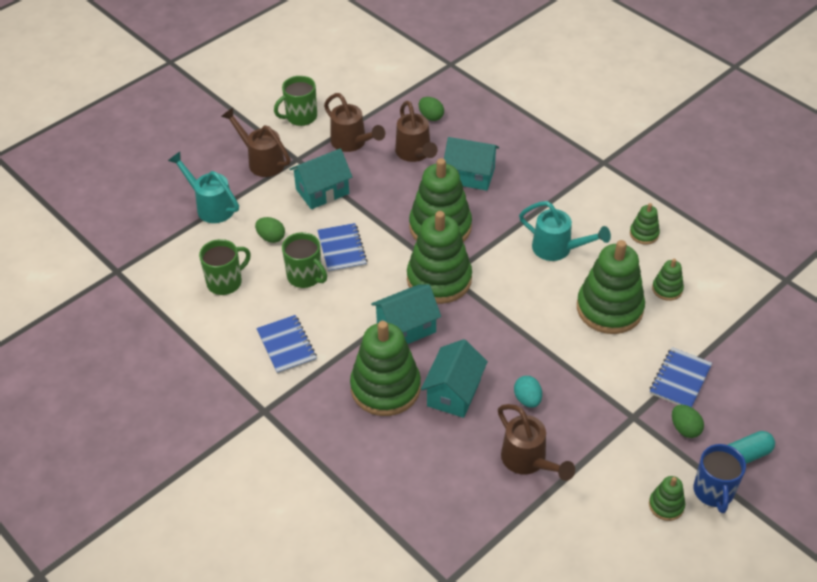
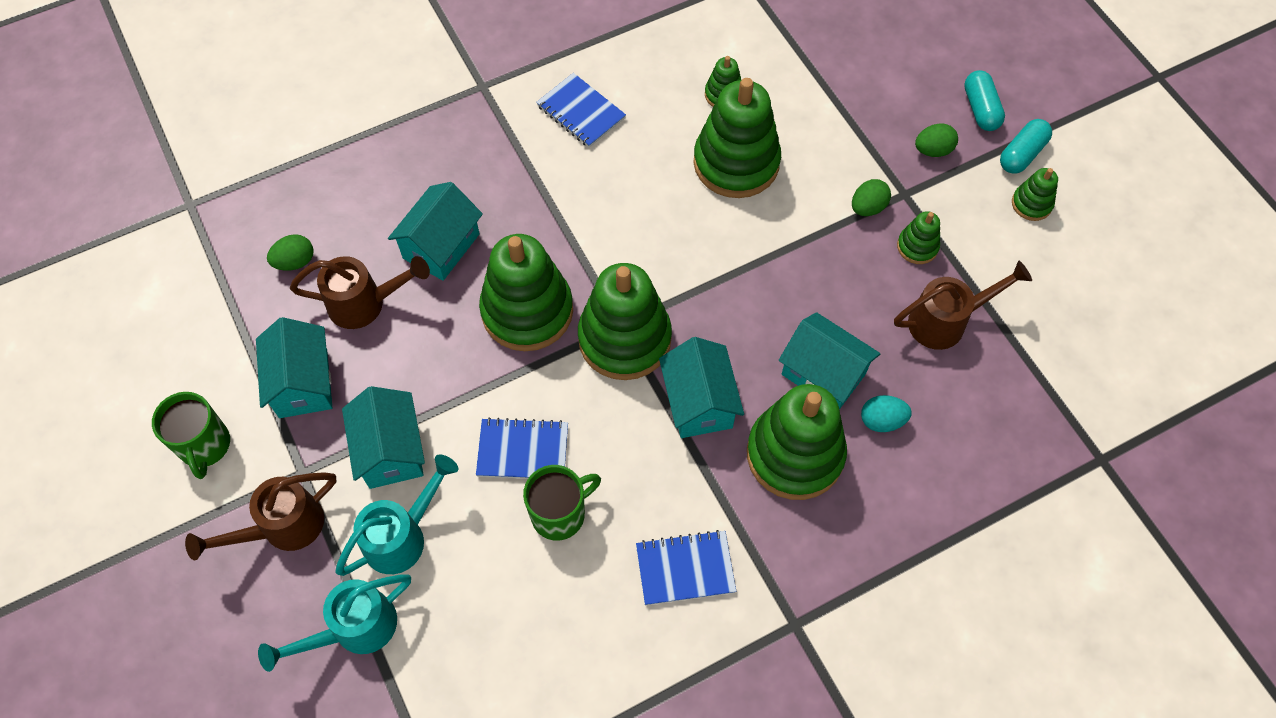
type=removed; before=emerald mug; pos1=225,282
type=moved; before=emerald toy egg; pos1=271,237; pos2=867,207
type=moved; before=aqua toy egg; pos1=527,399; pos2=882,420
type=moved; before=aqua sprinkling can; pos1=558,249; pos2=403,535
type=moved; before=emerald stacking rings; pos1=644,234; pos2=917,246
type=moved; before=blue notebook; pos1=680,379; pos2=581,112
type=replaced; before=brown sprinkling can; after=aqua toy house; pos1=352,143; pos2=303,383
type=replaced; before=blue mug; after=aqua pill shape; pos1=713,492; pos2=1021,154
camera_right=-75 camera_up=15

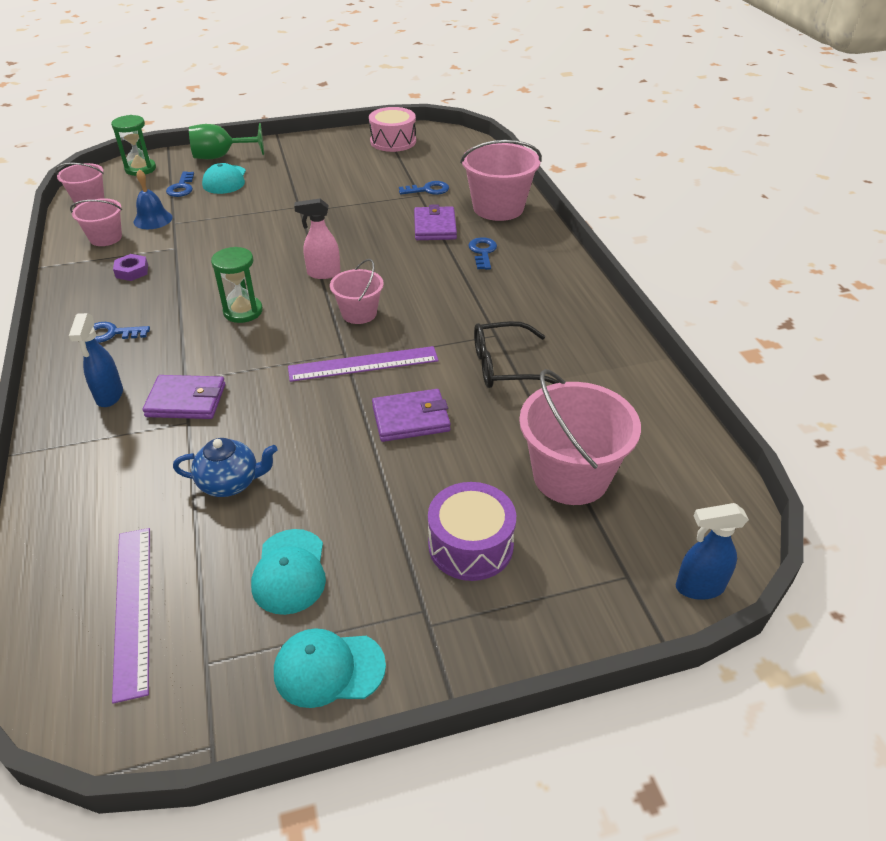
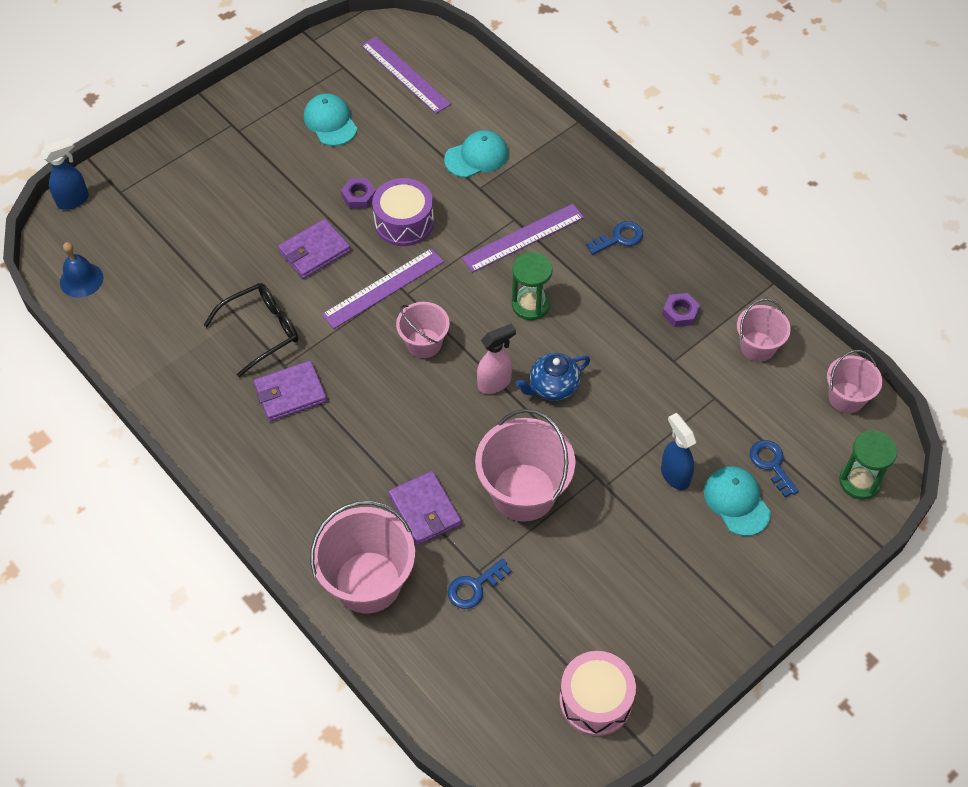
type=removed; before=emerald goblet; pos1=221,156
type=removed; before=blue latchkey; pos1=483,252
type=added; after=royal purple hex nut; pos2=359,196
type=added; after=royal purple measuring stick; pos2=523,237
type=moved; before=blue spray bottle; pos1=109,396; pos2=674,475
type=moved; before=blue hand bell; pos1=153,219; pos2=81,280
type=moved; before=royal purple card wallet; pos1=186,401; pos2=290,393
type=moved; before=blue china teapot; pos1=230,483; pos2=553,387
type=moved; before=aqua cap; pos1=328,669; pos2=476,156
type=moved; before=royal purple snare drum; pos1=470,545; pos2=404,222
type=moved; before=pink pail; pos1=571,476; pos2=523,492
camera_right=155 camera_up=15

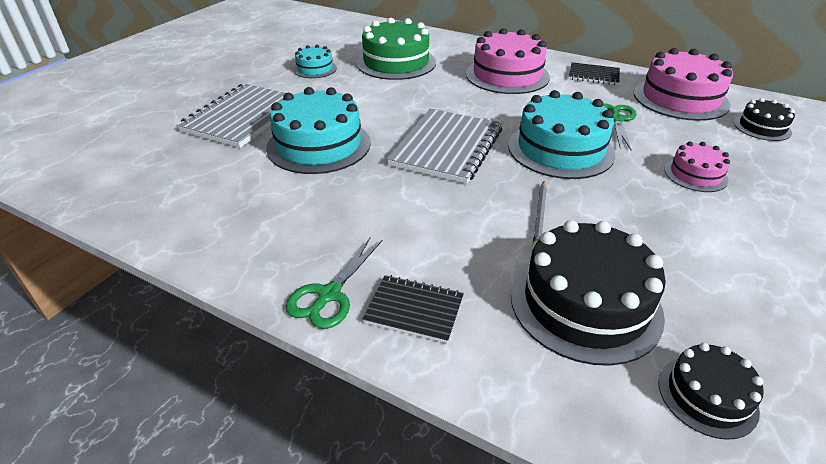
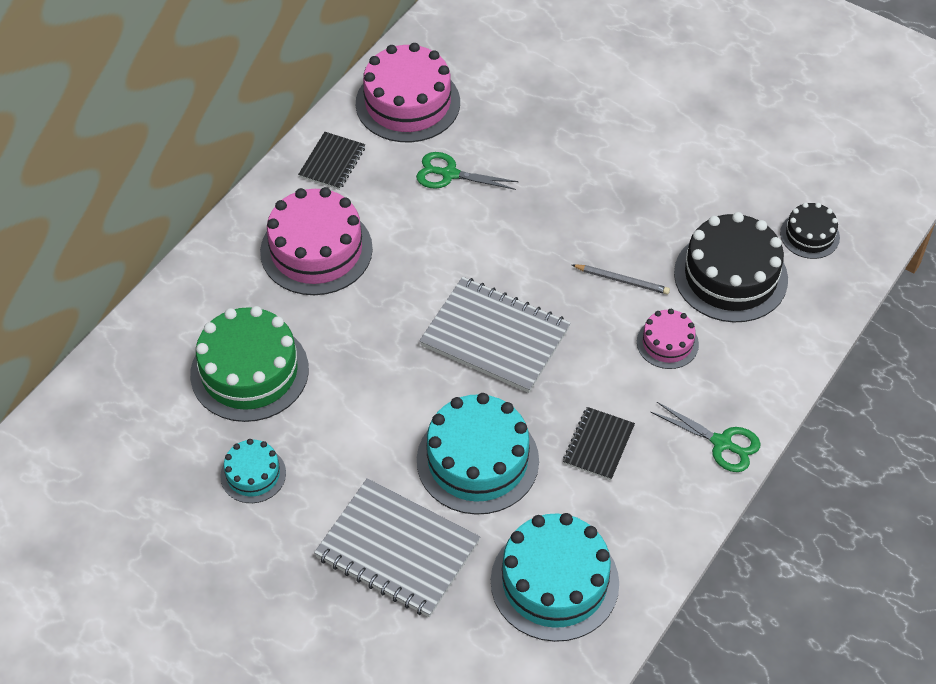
type=removed; before=ebony cake; pos1=762,127
type=moved; before=ebony notebook; pos1=414,310; pos2=598,445
type=moved; before=aqua cake; pos1=560,149; pos2=554,582
type=moved; before=pink cake; pos1=695,174; pos2=667,343
camera_right=-85 camera_up=15

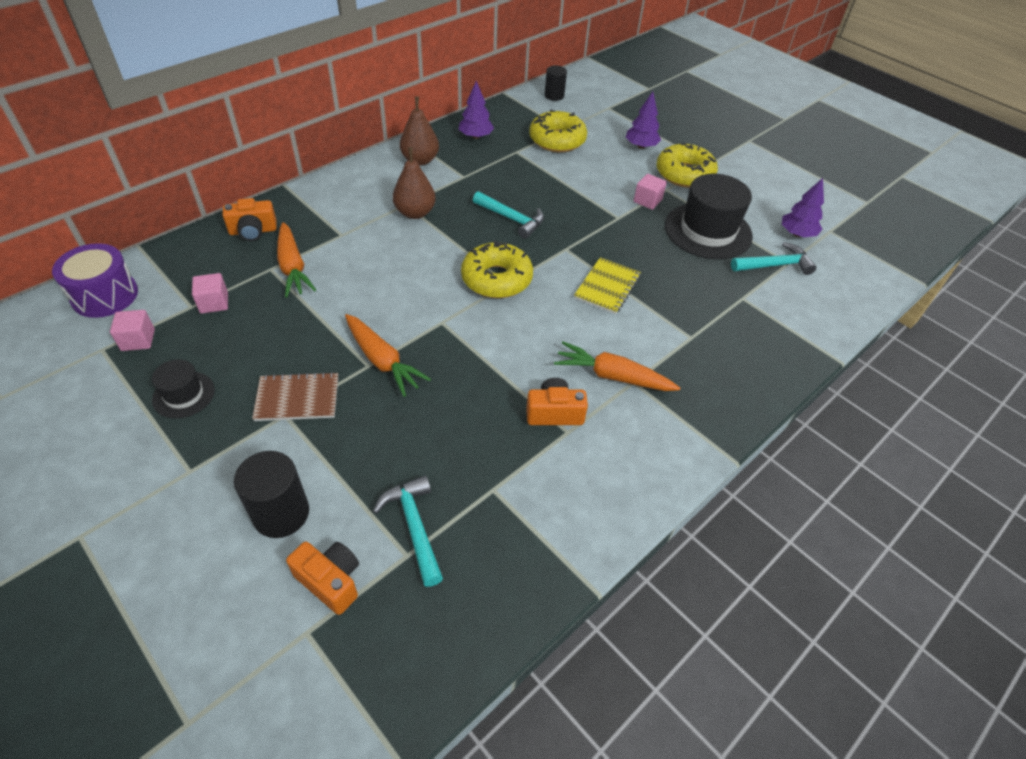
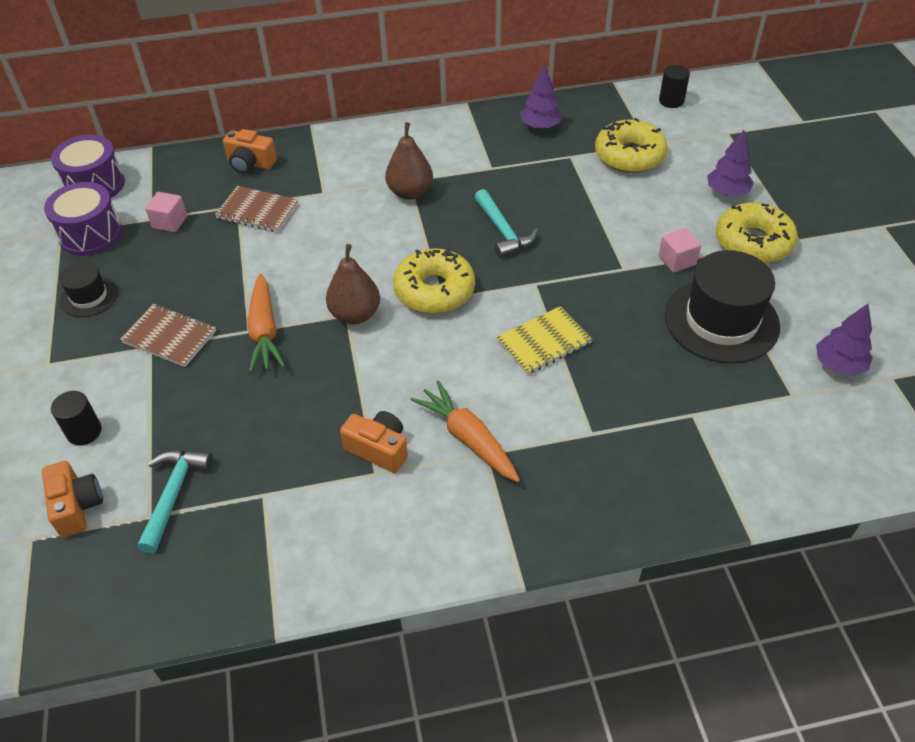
type=removed; before=aqua claw hammer; pos1=774,265
type=moved; before=brown toy pear; pos1=420,160; pos2=355,314
type=replaced; before=pink cube; after=royal purple snare drum; pos1=138,340; pos2=91,234
type=replaced; before=orange-coloured carrot; after=brown notebook; pos1=293,267; pos2=257,211
type=resized; before=ebony solid cylinder; pos1=281,513; pos2=84,432; scale=0.65
camera_right=35 camera_up=0

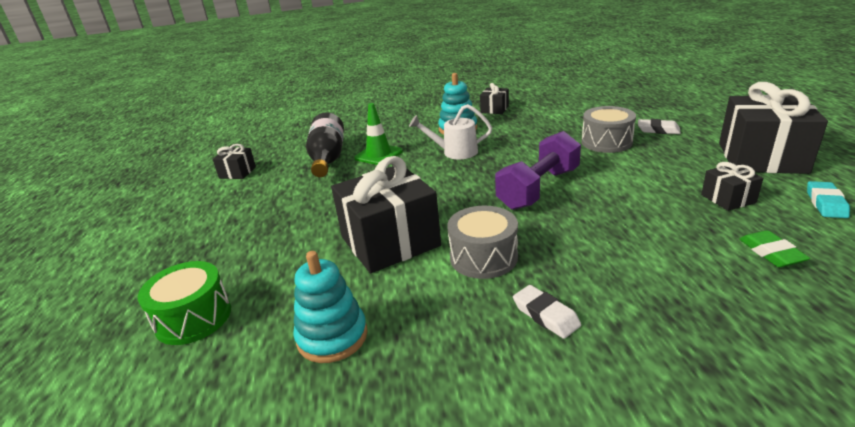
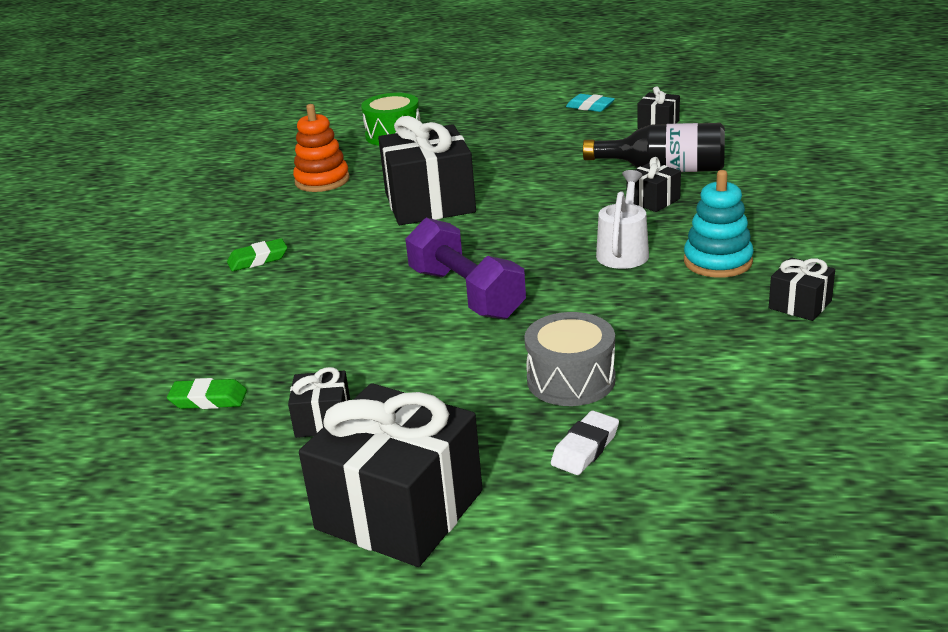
type=removed; before=grey snare drum; pos1=483,257
type=moved; before=aqua eraser; pos1=826,203; pos2=590,107
type=replaced; before=emerald traffic cone; after=ebony gift; pos1=378,155; pos2=653,200
type=recoloured; before=aqua stacking rings; after=orange-coloured stacking rings; pos1=332,336; pos2=322,181
type=recoloured; before=pure white eraser; after=emerald eraser; pos1=546,315; pos2=258,260
camera_right=105 camera_up=0

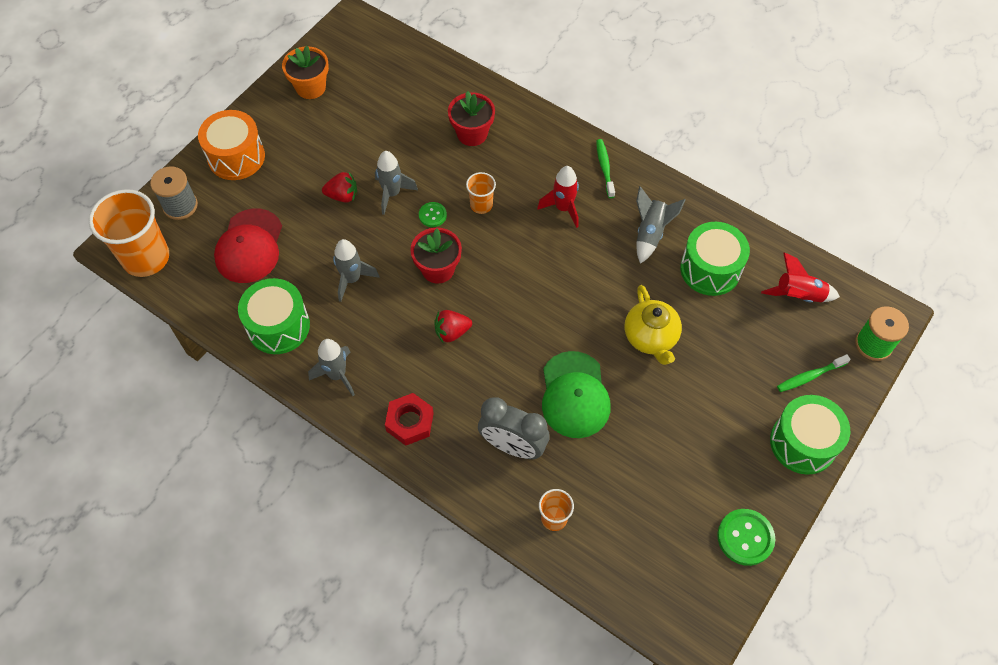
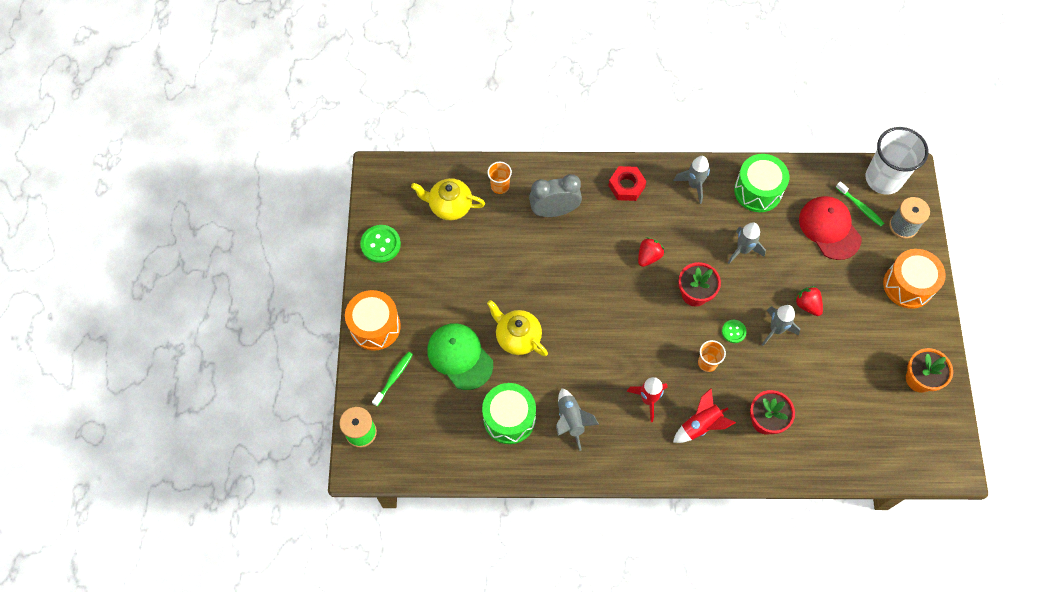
type=added; after=golden china teapot; pos2=450,206
type=moved; before=emerald cap; pos1=574,395; pos2=460,356
type=moved; before=emerald dental brush; pos1=604,167; pos2=860,207
type=moved; before=scarlet spaceship; pos1=798,296; pos2=701,425
type=recoloured; before=orange-coloured tumbler; after=pure white tumbler; pos1=146,258; pos2=883,179
type=recoloured; before=emerald snare drum; after=orange-coloured snare drum; pos1=803,443; pos2=375,326
type=turned; before=scarlet berry; pos1=342,196; pos2=807,305; turn=90
camera_right=145 camera_up=5

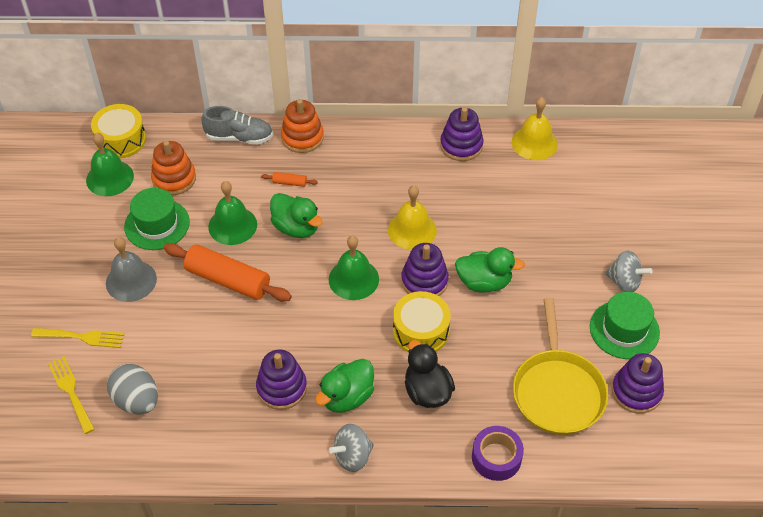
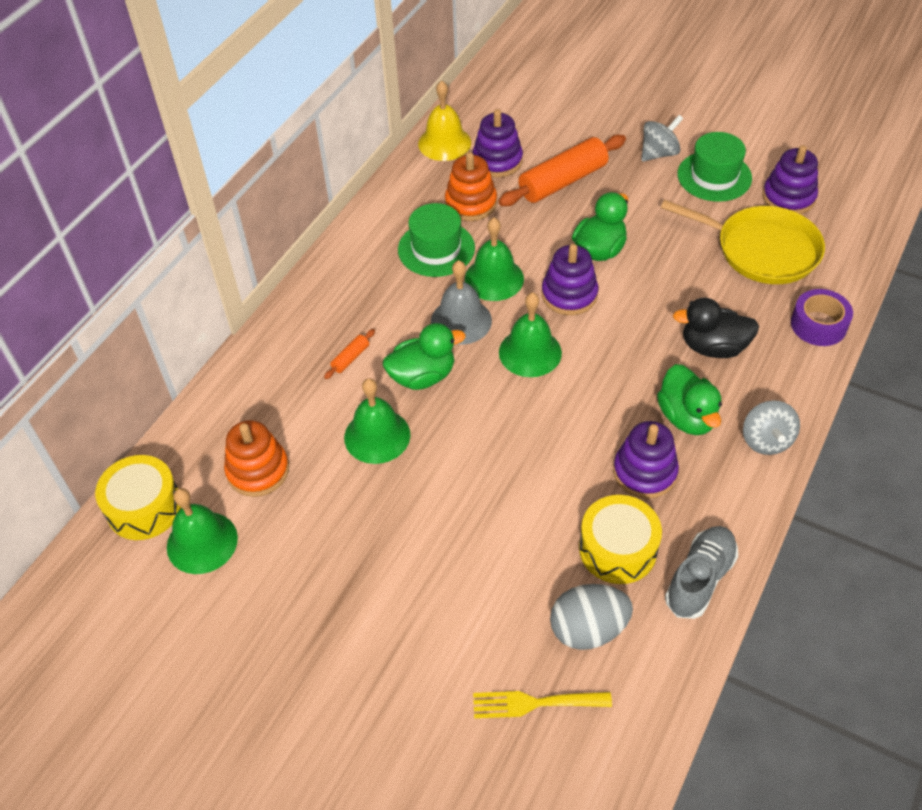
type=removed; before=golden dinner fork; pos1=82,337
type=moved; before=grey hand bell; pos1=131,281; pos2=461,321
type=moved; before=emerald hat; pos1=157,224; pos2=436,249
type=moved; before=orange-coloured pastry roller; pos1=228,280; pos2=563,181
type=moved; before=grey lace-up shoe; pos1=239,137; pos2=699,579
type=moved; before=orange-coloured stacking rings; pos1=302,137; pos2=471,203
type=moved; before=golden snare drum; pos1=420,331; pos2=617,549
type=moved; before=royal purple stacking rings; pos1=461,145; pos2=497,161
type=recoloured; before=golden hand bell; after=emerald hand bell; pos1=412,230; pos2=494,278
camera_right=-60 camera_up=0

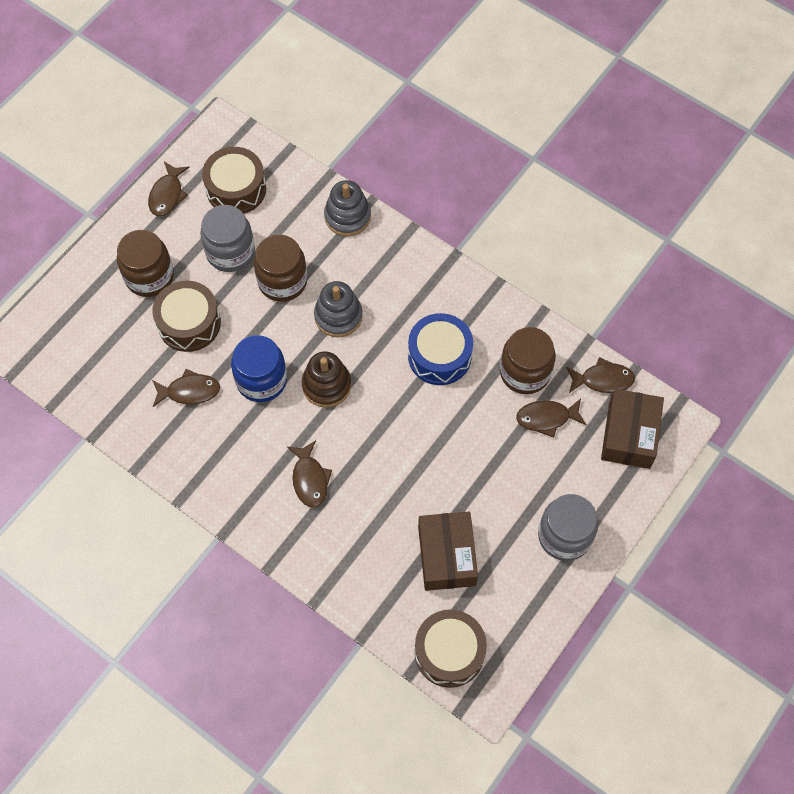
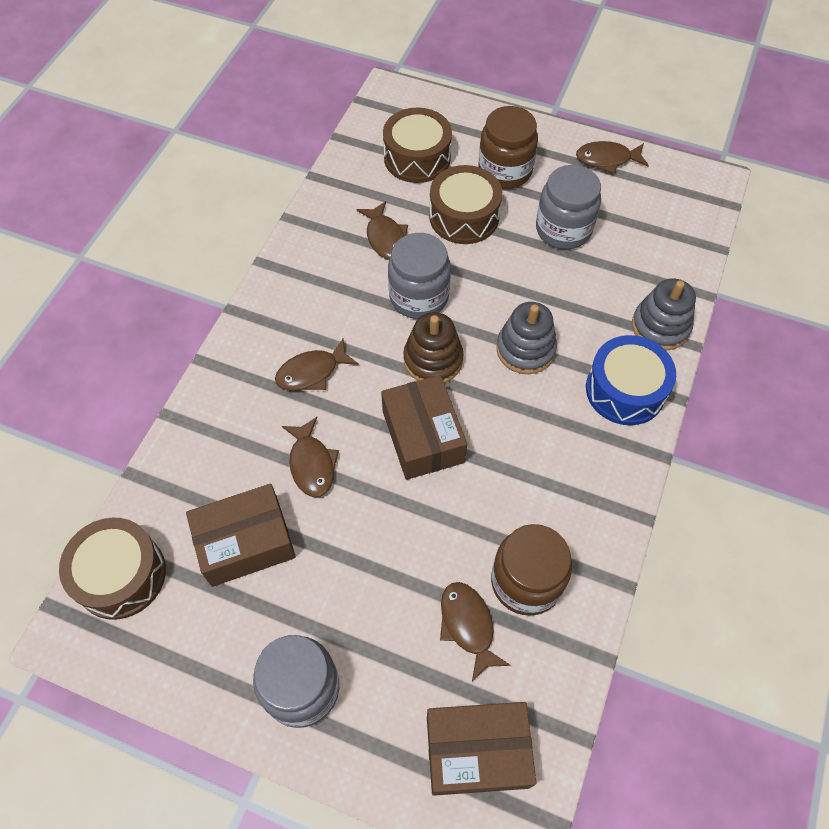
type=removed; before=brown jam jar; pos1=282,281
type=added; after=brown box; pos2=423,436
type=moved; before=brown snare drum; pos1=236,189; pos2=417,158
type=moved; before=blue snare drum; pos1=439,356; pos2=625,390
type=moved; before=brown toy fish; pos1=603,380; pos2=311,464
type=recoloured; before=blue jam jar; after=grey jam jar; pos1=261,380; pos2=419,296
camera_right=75 camera_up=-5

